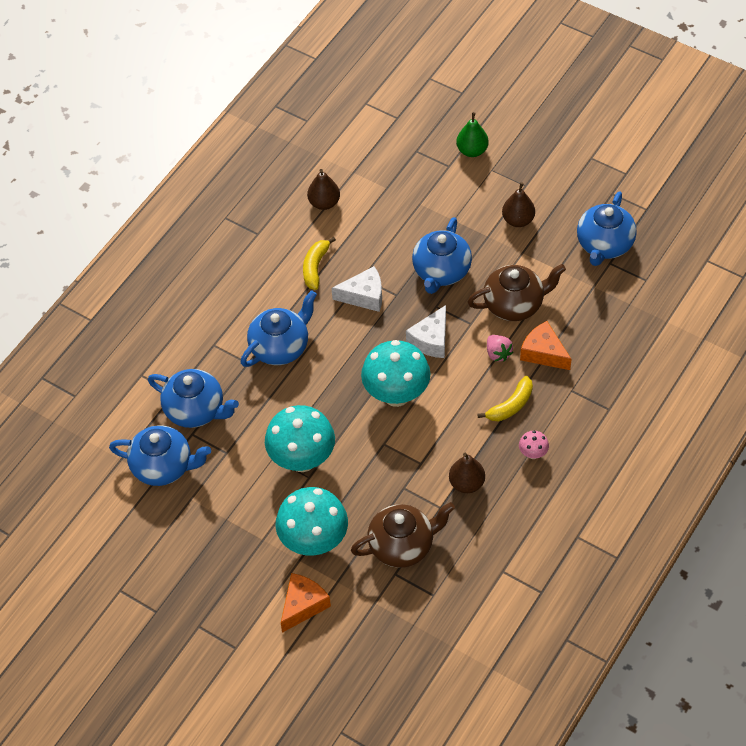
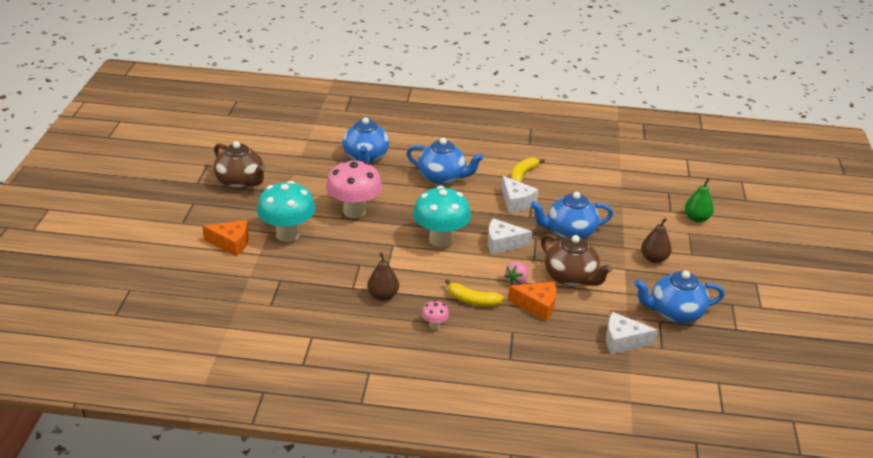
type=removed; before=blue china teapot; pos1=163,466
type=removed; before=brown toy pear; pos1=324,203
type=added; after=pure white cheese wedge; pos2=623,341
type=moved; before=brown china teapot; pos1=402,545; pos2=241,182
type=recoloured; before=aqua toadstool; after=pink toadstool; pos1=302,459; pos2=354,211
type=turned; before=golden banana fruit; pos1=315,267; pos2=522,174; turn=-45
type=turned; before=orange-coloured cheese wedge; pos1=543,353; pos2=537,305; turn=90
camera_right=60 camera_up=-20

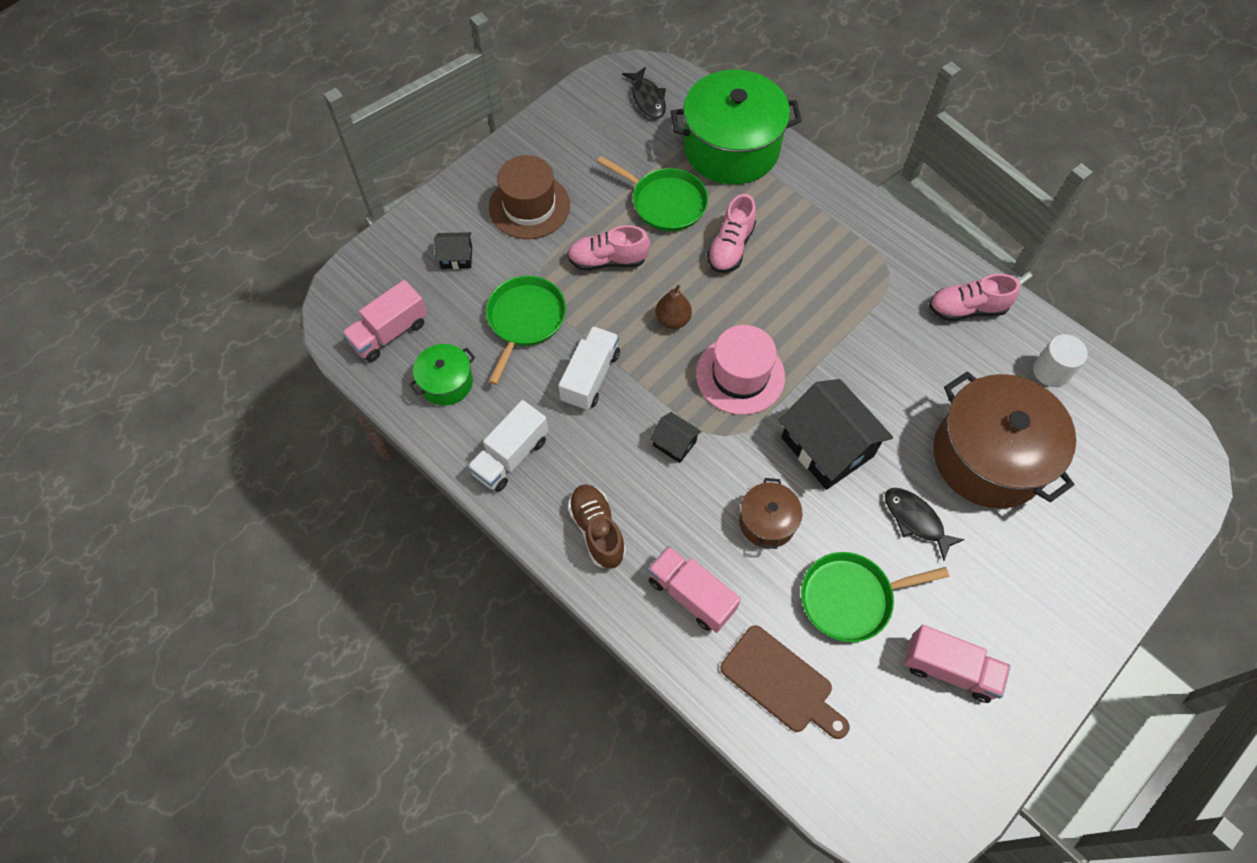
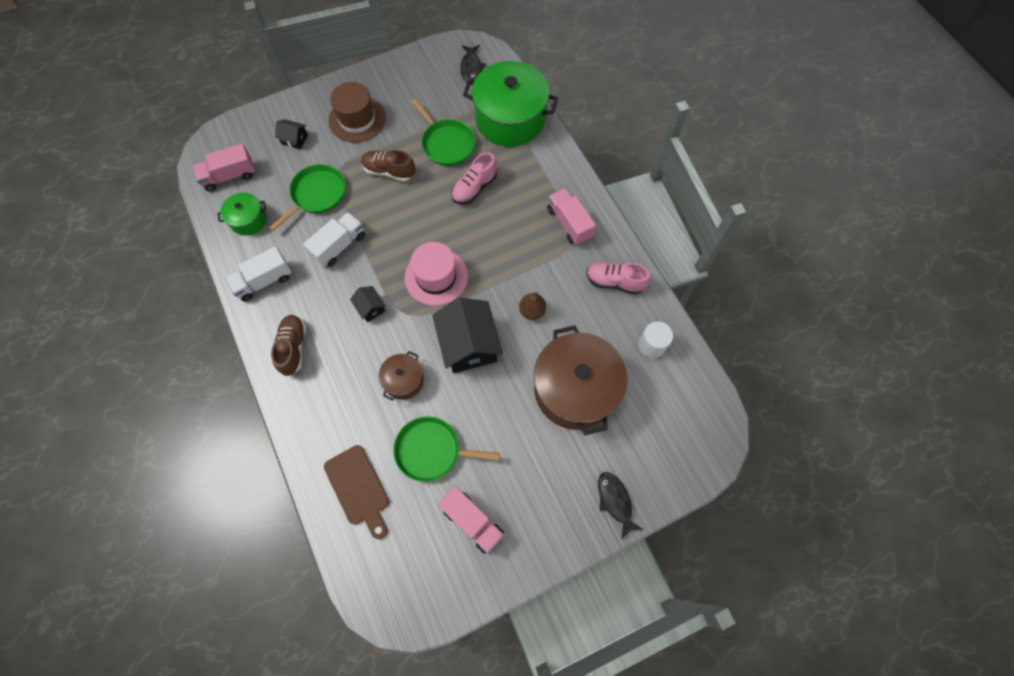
type=moved; before=pink lorry; pos1=691,594; pos2=569,223
type=moved; before=brown toy pear; pos1=672,320; pos2=532,311
type=moved; before=ebony toy fish; pos1=916,520; pos2=615,501
type=recoloured; before=pink lace-up shoe; after=brown lace-up shoe; pos1=607,260; pos2=389,171
camera_right=20 camera_up=5

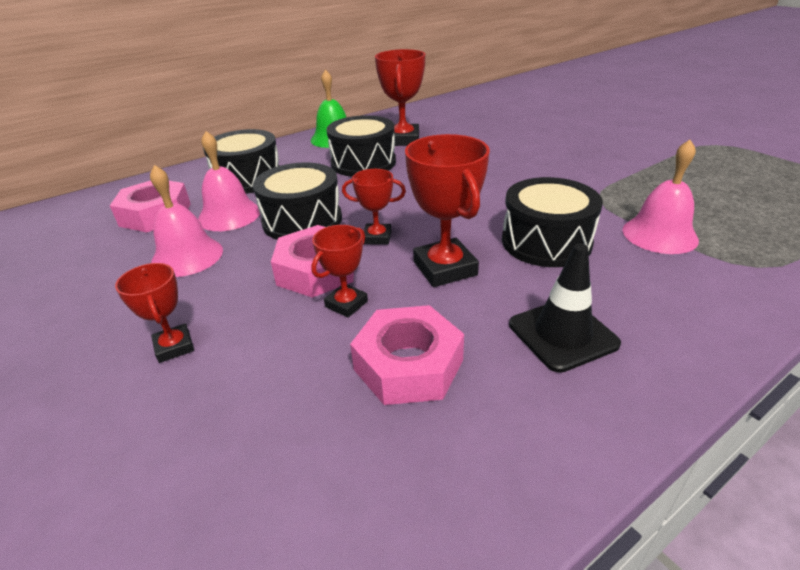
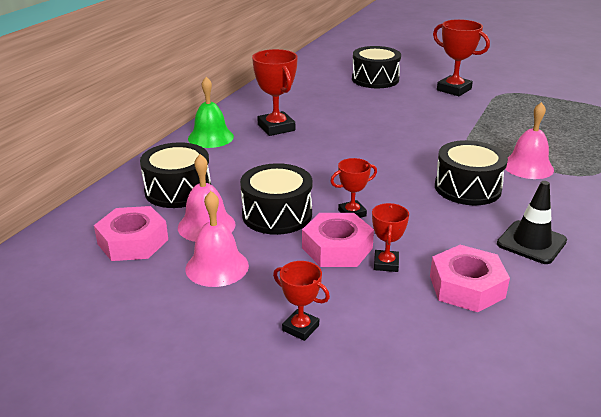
type=moved; before=ebony snare drum; pos1=363,163; pos2=375,79
type=moved; before=scarlet trophy; pos1=444,268; pos2=454,89
camera_right=-30 camera_up=-5

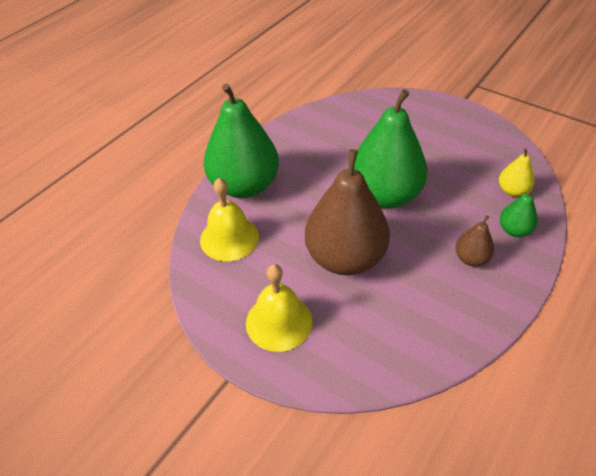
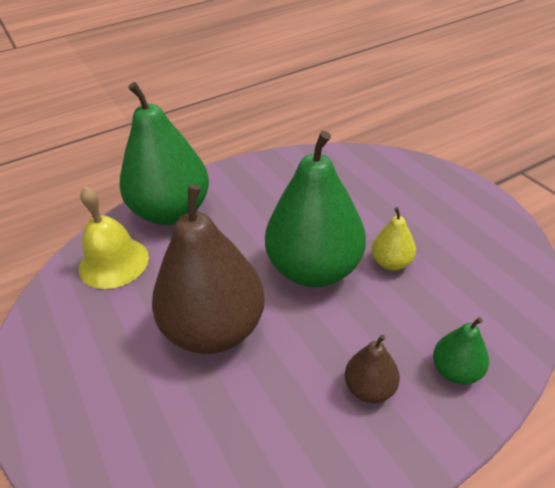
type=removed; before=golden hand bell; pos1=279,322
type=moved; before=golden toy pear; pos1=512,191; pos2=391,263
camera_right=25 camera_up=-5

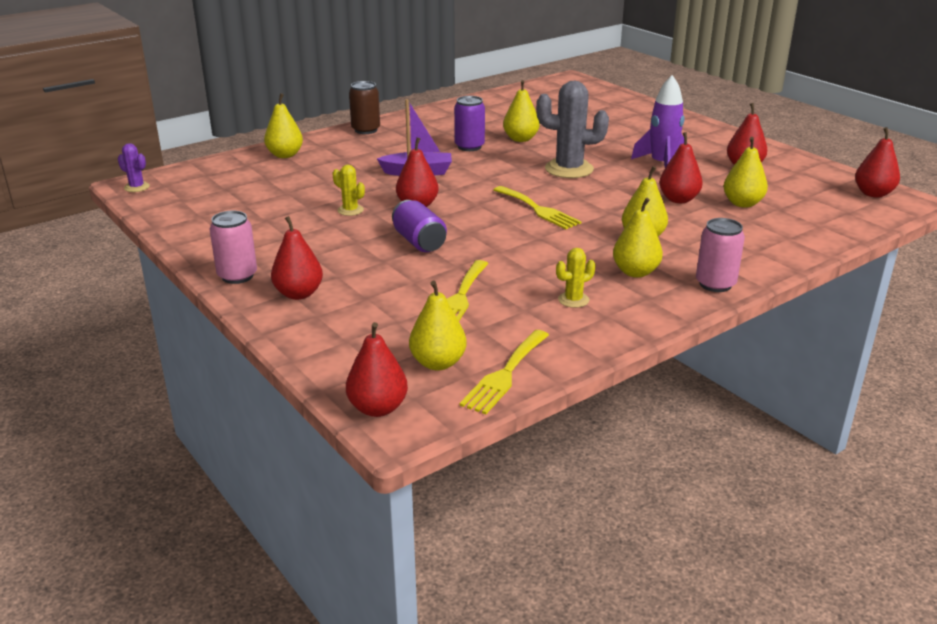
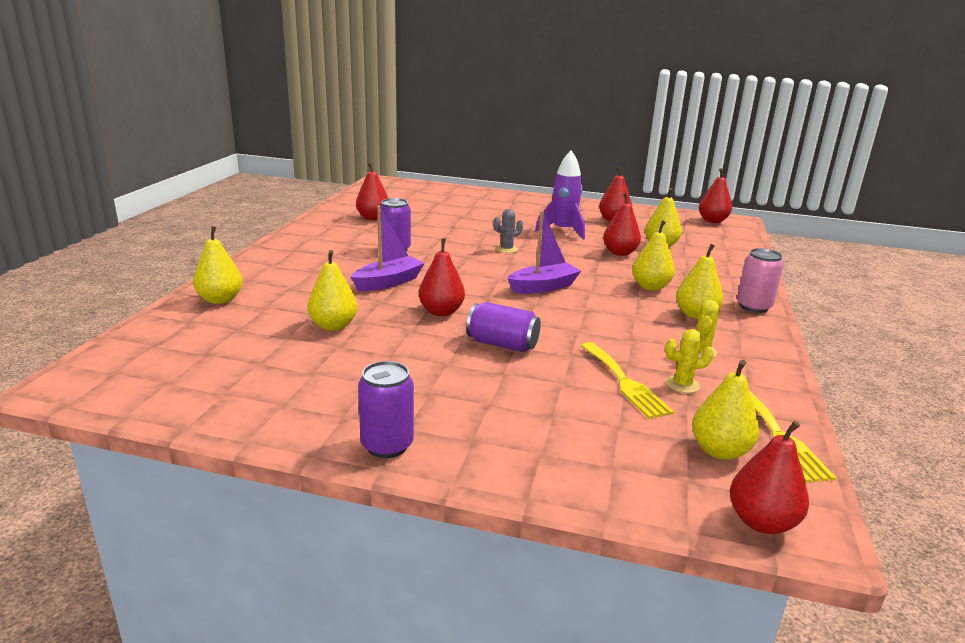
type=removed; before=royal purple cactus; pos1=137,187
type=removed; before=brown can; pos1=366,130
type=moved; before=scarlet toy pear; pos1=299,294; pos2=373,218
type=moved; before=golden cactus; pos1=350,210; pos2=682,384
type=moved; before=golden toy pear; pos1=520,139; pos2=333,326
type=replaced; before=golden dinner fork; after=royal purple sailboat; pos1=538,209; pos2=543,287
type=recoloured; before=pink can; after=royal purple can; pos1=237,276; pos2=387,445
type=resized; before=grey cactus; pos1=569,169; pos2=506,249; scale=0.49
camera_right=-40 camera_up=-5

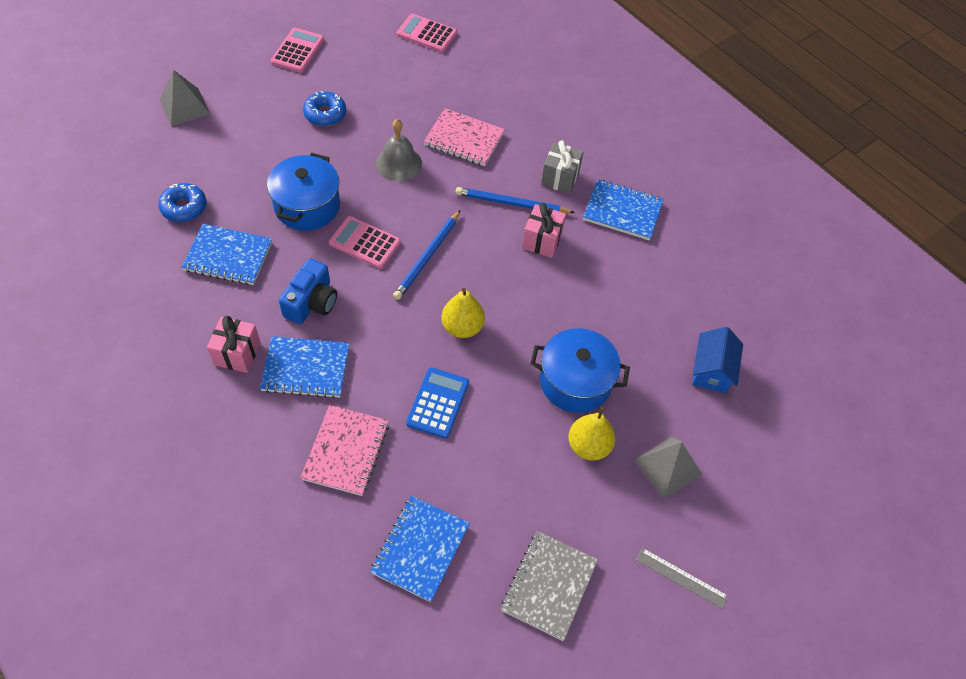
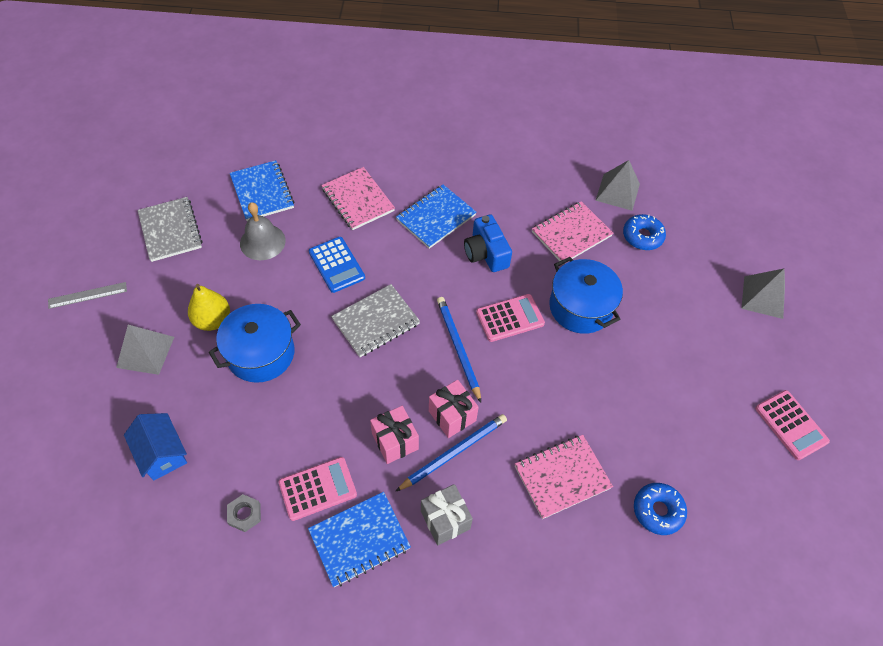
type=added; after=grey hex nut; pos2=244,514
type=added; after=grey pyramid; pos2=617,192
type=moved; before=pink gift; pos1=237,353; pos2=452,416
type=moved; before=blue donut; pos1=325,114; pos2=657,511
type=moved; before=grey hand bell; pos1=399,163; pos2=262,242
type=moved; before=pink adding machine; pos1=427,34; pos2=318,488
type=replaced; before=golden toy pear; after=grey notebook; pos1=462,327; pos2=376,322
type=recoloured; before=blue notebook; after=pink notebook; pos1=228,256; pos2=571,234
camera_right=135 camera_up=0

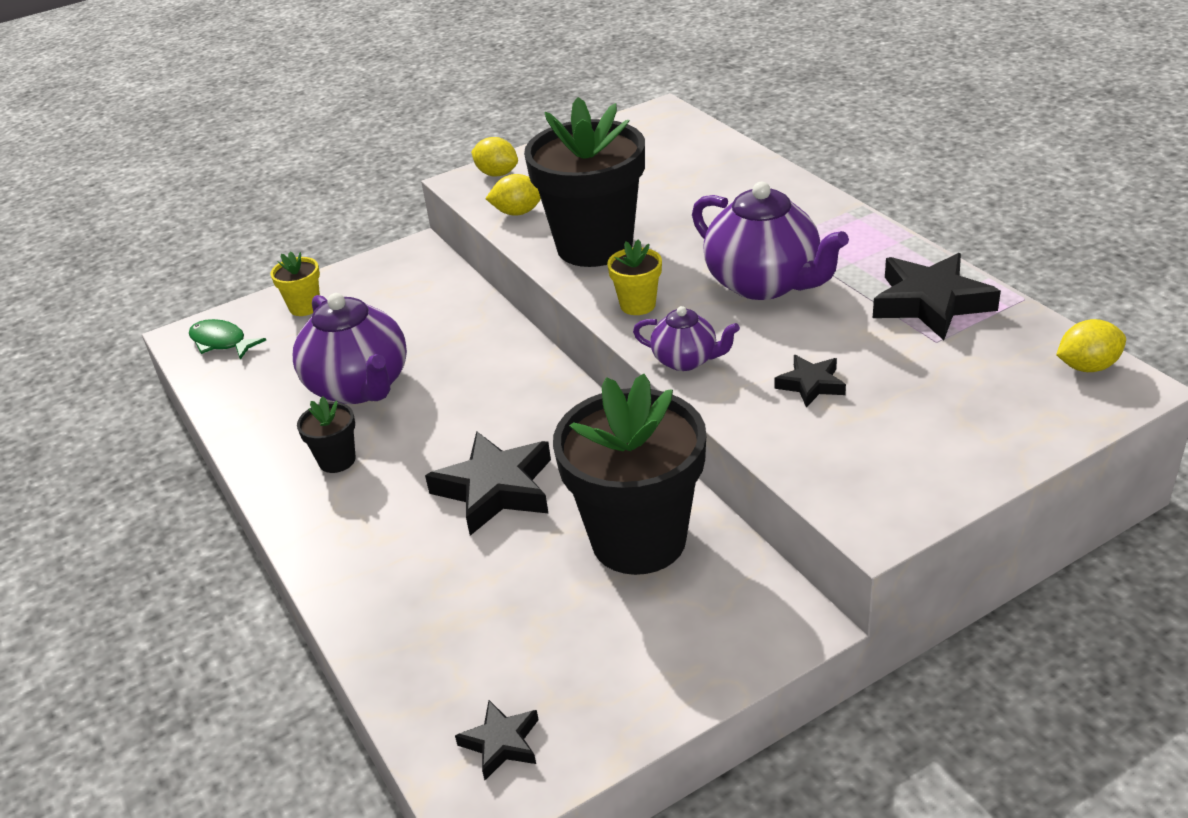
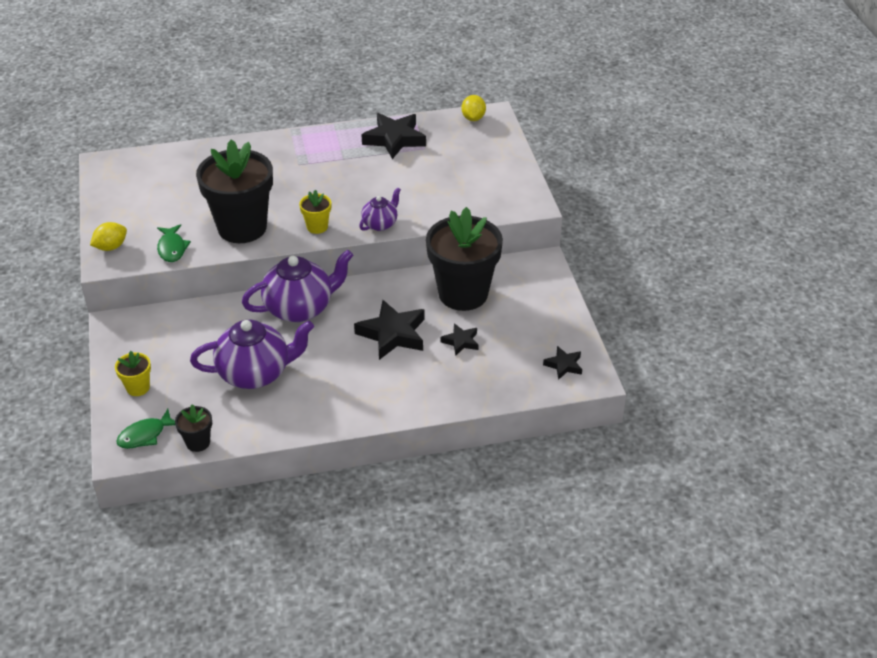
type=moved; before=ebony potted plant; pos1=337,460; pos2=198,442
type=moved; before=royal purple china teapot; pos1=764,283; pos2=300,308
type=moved; before=ebony star shape; pos1=811,384; pos2=461,342
type=replaced; before=golden citrus fruit; after=emerald toy fish; pos1=518,212; pos2=172,248
camera_right=-75 camera_up=5

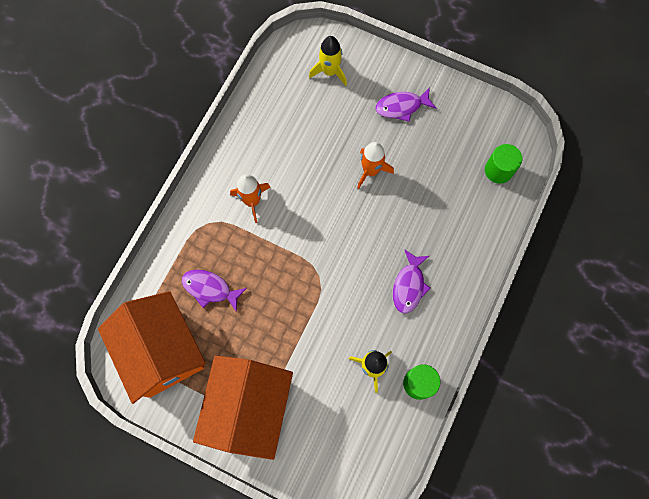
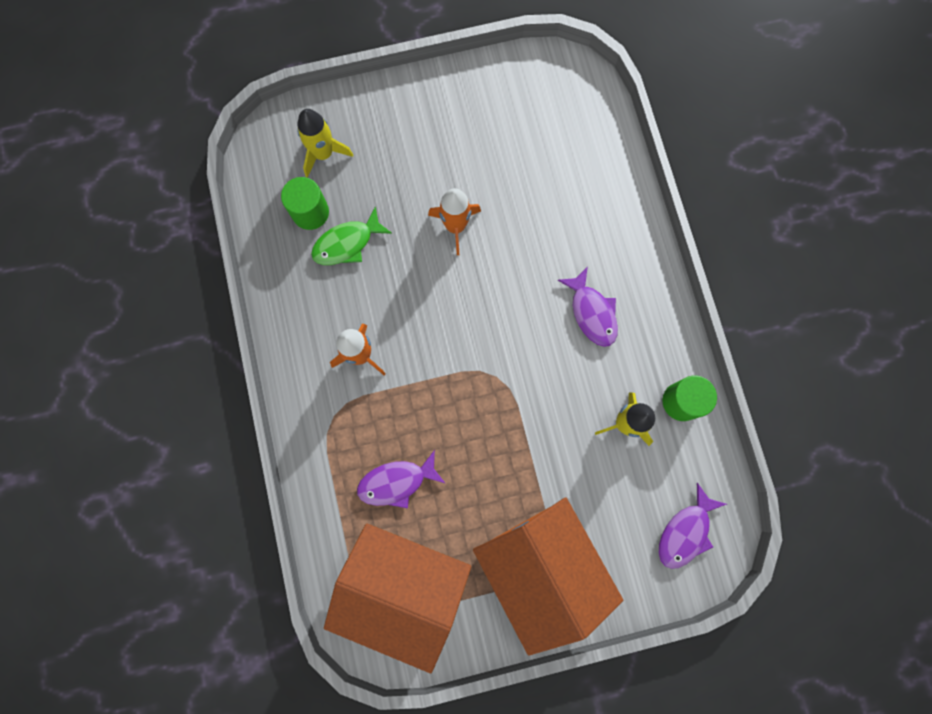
type=added; after=emerald toy fish; pos2=347,243
type=moved; before=royal purple toy fish; pos1=401,107; pos2=685,532
type=moved; before=emerald solid cylinder; pos1=498,170; pos2=310,212
camera_right=-40 camera_up=5

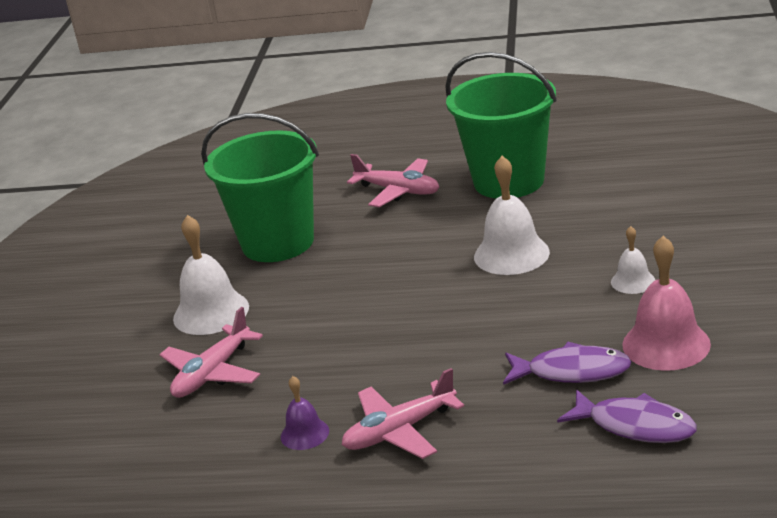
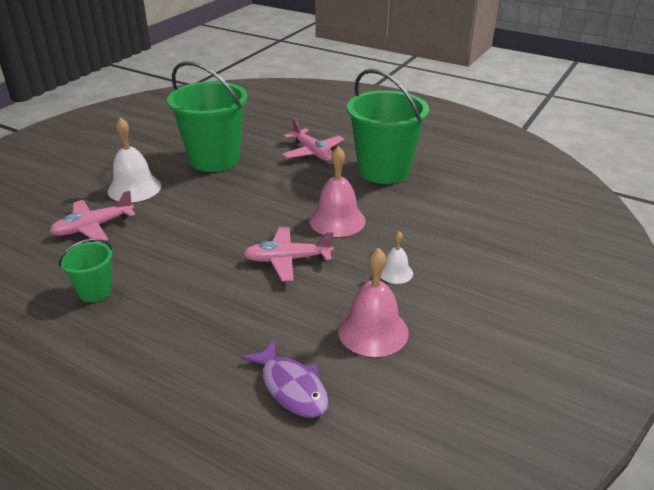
type=removed; before=royal purple toy fish; pos1=572,372
type=moved; before=pink toy plane; pos1=400,431; pos2=287,260
type=replaced; before=royal purple hand bell; after=emerald pail; pos1=304,433; pos2=95,291
type=recoloured; before=pure white hand bell; after=pink hand bell; pos1=511,254; pos2=337,220
camera_right=20 camera_up=5

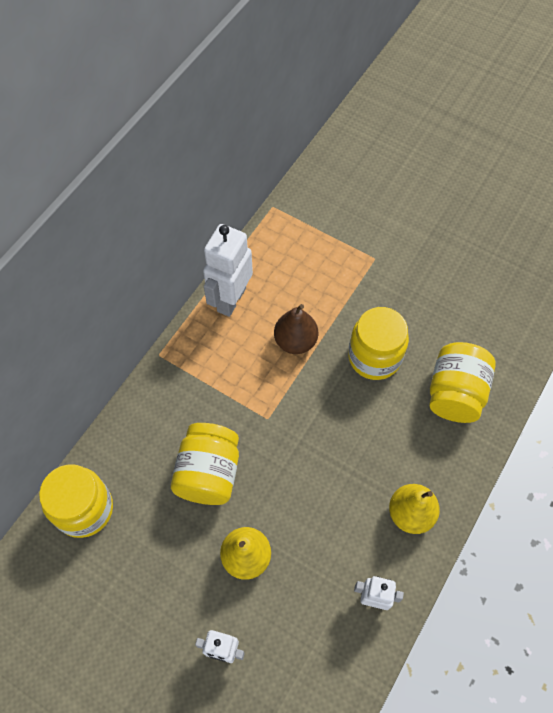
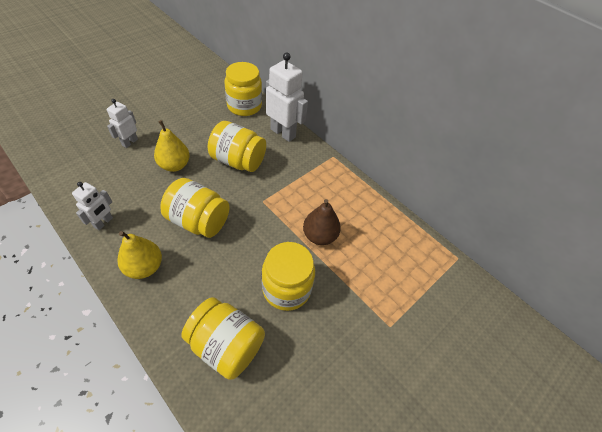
type=added; after=golden jam jar; pos2=198,221
type=moved; before=pure white robot figure; pos1=231,299; pos2=283,133
camera_right=100 camera_up=-10

